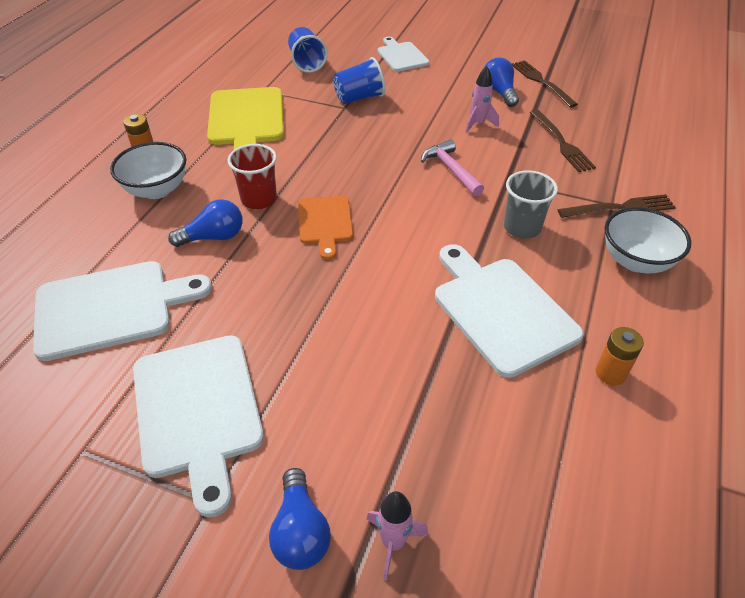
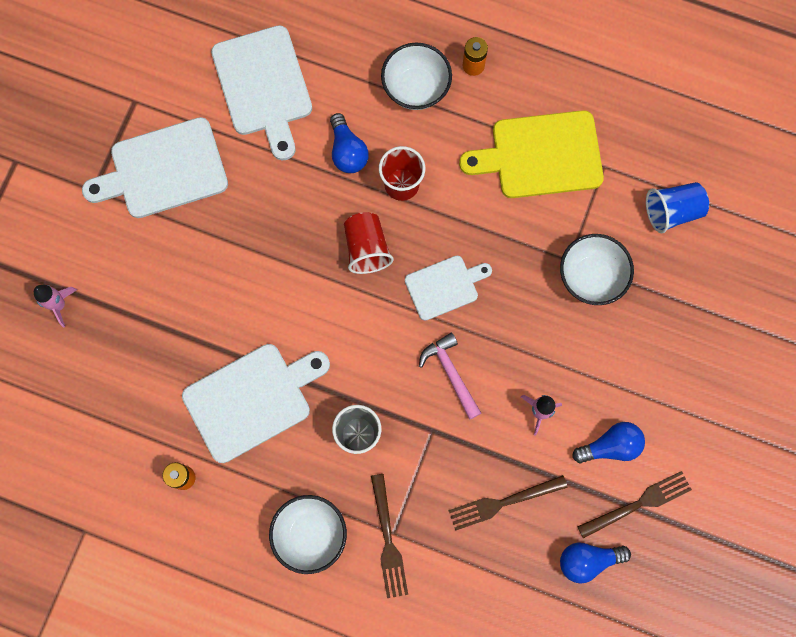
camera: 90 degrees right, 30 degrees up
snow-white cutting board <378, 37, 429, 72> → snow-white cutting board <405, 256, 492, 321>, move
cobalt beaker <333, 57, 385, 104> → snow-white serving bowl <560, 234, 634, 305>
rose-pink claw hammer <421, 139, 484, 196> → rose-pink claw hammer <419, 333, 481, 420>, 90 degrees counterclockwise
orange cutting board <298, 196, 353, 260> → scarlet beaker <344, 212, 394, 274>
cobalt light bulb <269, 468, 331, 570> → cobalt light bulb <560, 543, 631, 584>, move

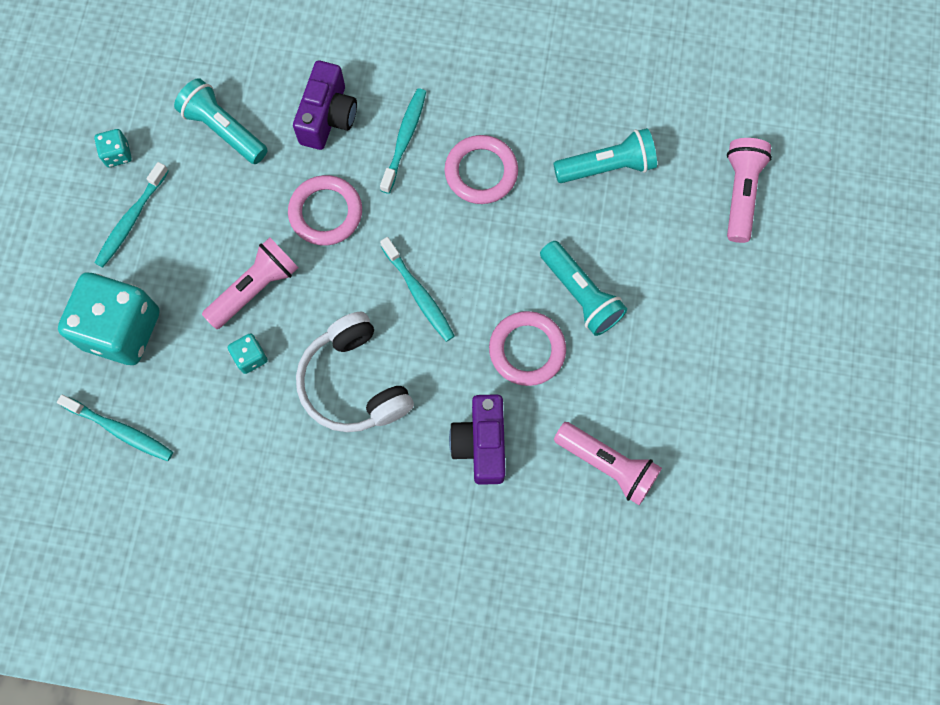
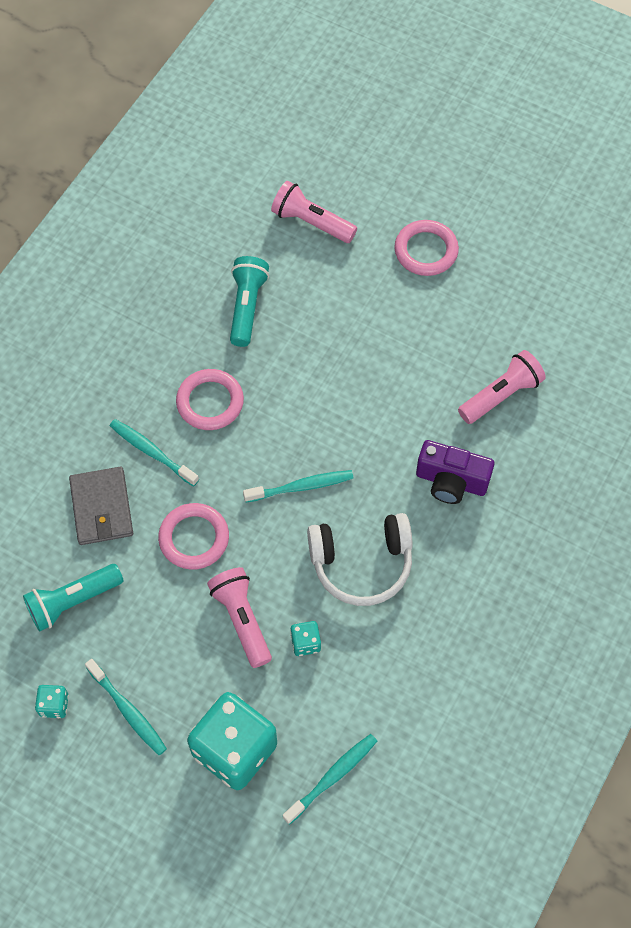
camera: 70 degrees left, 10 degrees down
purple photo camera <293, 60, 357, 150> → ash-grey card wallet <69, 467, 133, 545>
teal pocket torch <540, 241, 627, 336> → -
rose-pink hoop <489, 311, 566, 386> → rose-pink hoop <394, 220, 459, 276>, move

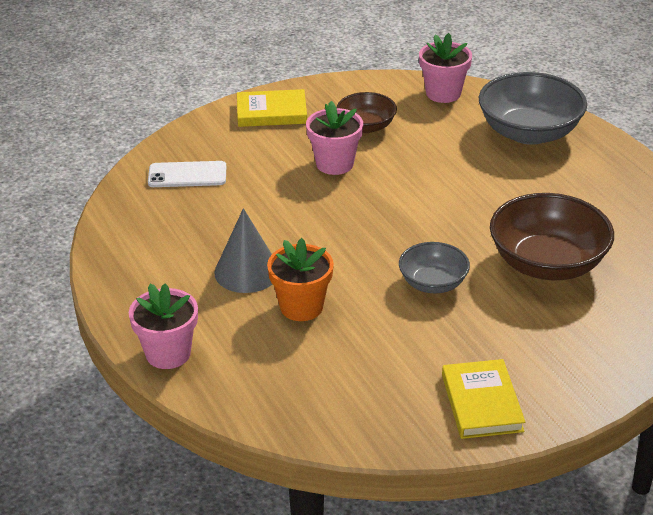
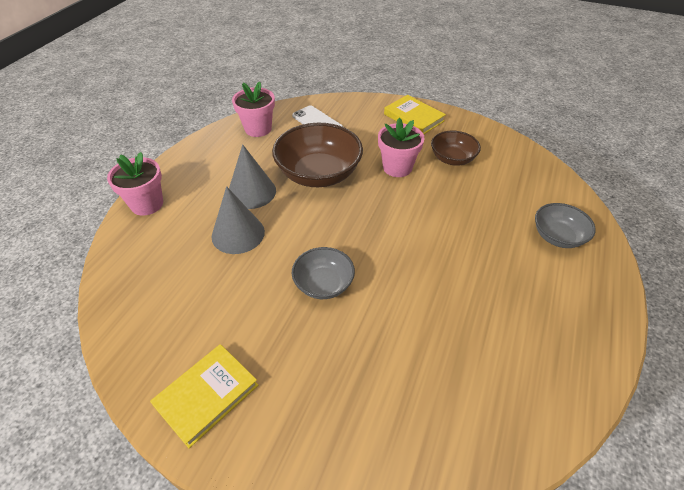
camera: 50 degrees right, 10 degrees up
rose-pink flower pot <419, 33, 472, 103> → rose-pink flower pot <232, 81, 275, 137>, move
ash-grey serving bowl <479, 72, 587, 145> → ash-grey serving bowl <535, 203, 596, 248>, x0.57
brown serving bowl <490, 193, 614, 280> → brown serving bowl <272, 123, 363, 187>, move
orange flower pot <267, 238, 334, 321> → ash-grey solid cone <212, 186, 265, 254>

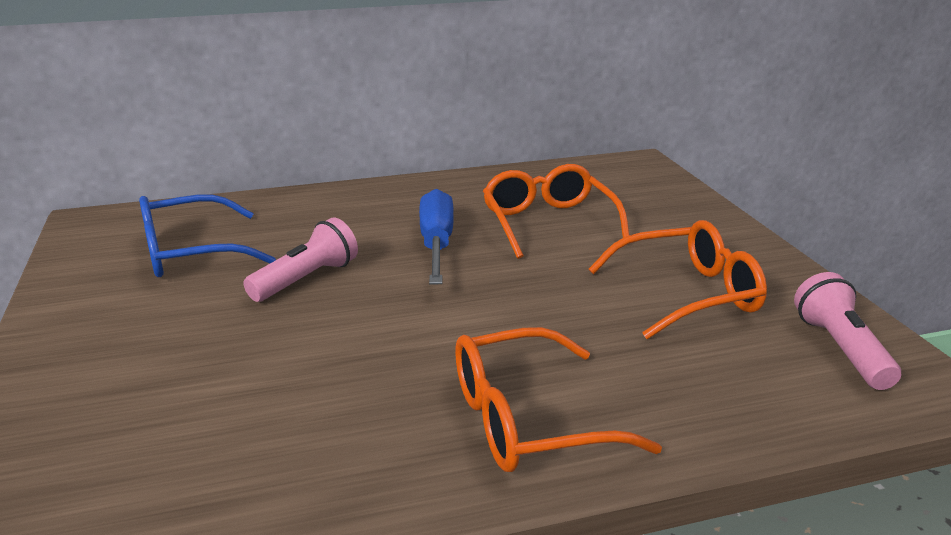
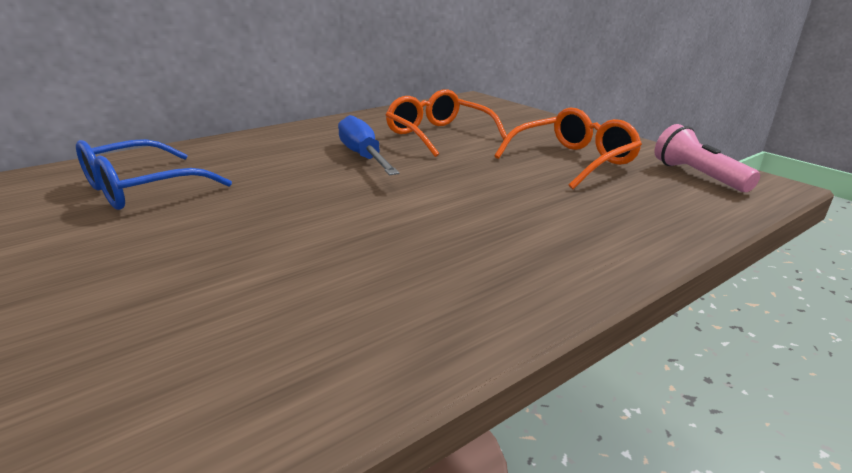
camera: 20 degrees left, 0 degrees up
rose-pink pocket torch <243, 217, 358, 302> → -
orange glasses <455, 327, 662, 472> → -

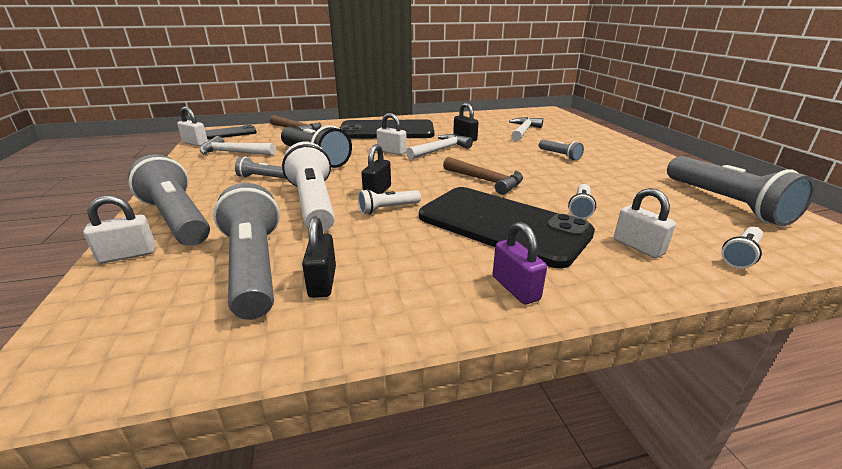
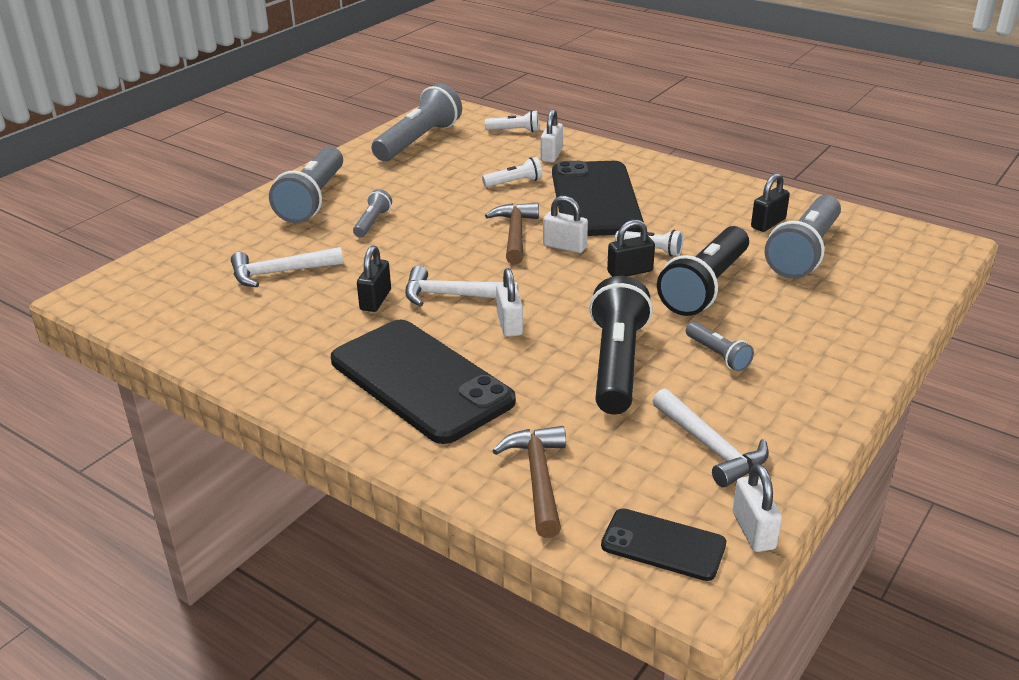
camera: 130 degrees left, 5 degrees up
snow-white pocket torch <282, 142, 335, 232> → ebony pocket torch <657, 226, 749, 316>
ash-grey pocket torch <128, 154, 210, 246> → ash-grey pocket torch <269, 146, 343, 223>, move
snow-white small lock <83, 196, 156, 264> → snow-white small lock <543, 196, 588, 253>, move
purple small lock <493, 222, 547, 305> → -

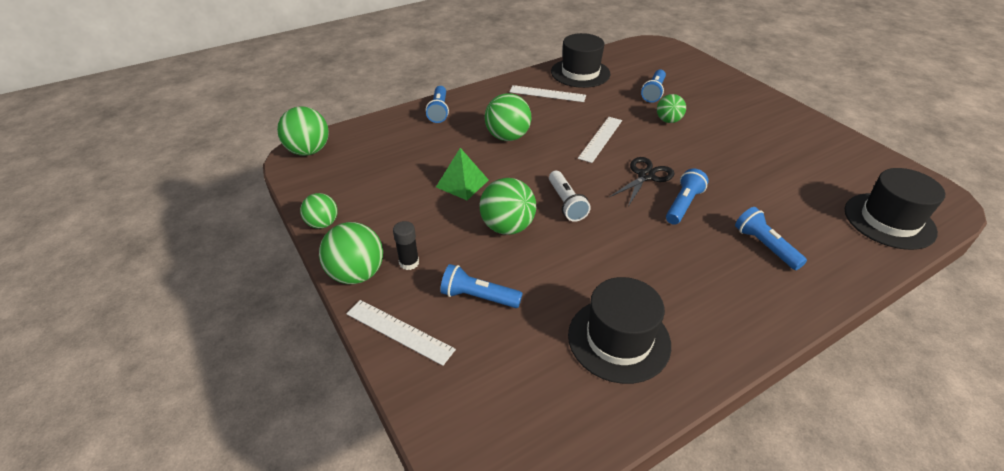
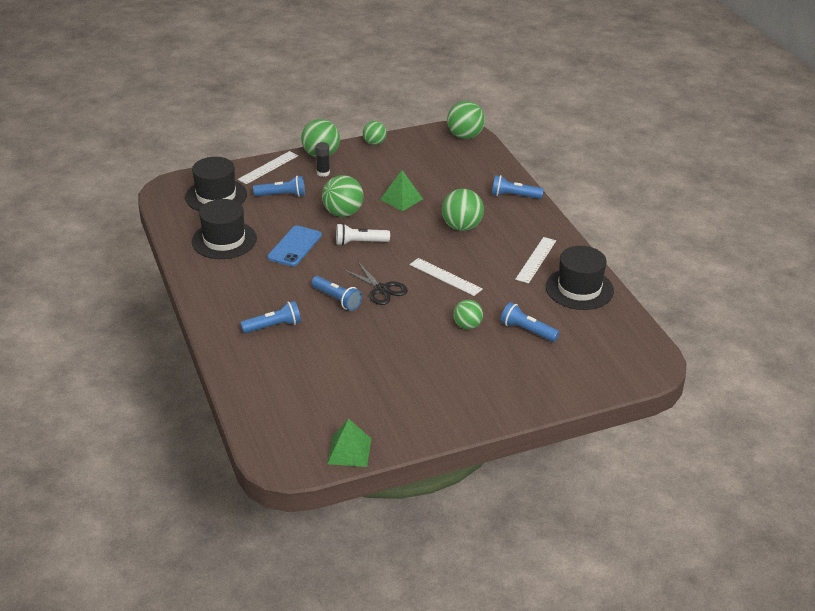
camera: 100 degrees right, 5 degrees down
ebony top hat <845, 168, 945, 250> → ebony top hat <185, 157, 247, 211>, move
cobalt pocket torch <440, 264, 522, 308> → cobalt pocket torch <253, 176, 305, 197>, 60 degrees clockwise
- → cobalt smartphone <267, 226, 322, 266>
- → green solid pyramid <327, 419, 371, 467>

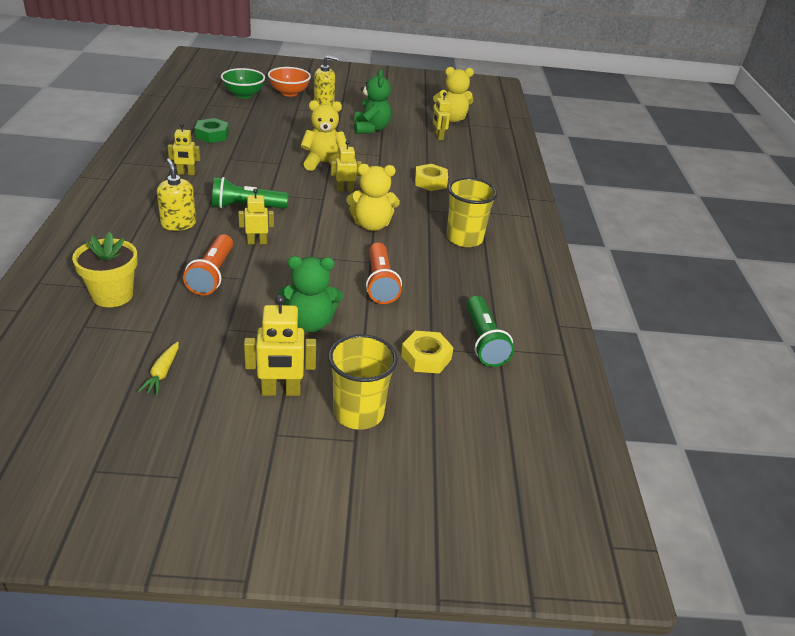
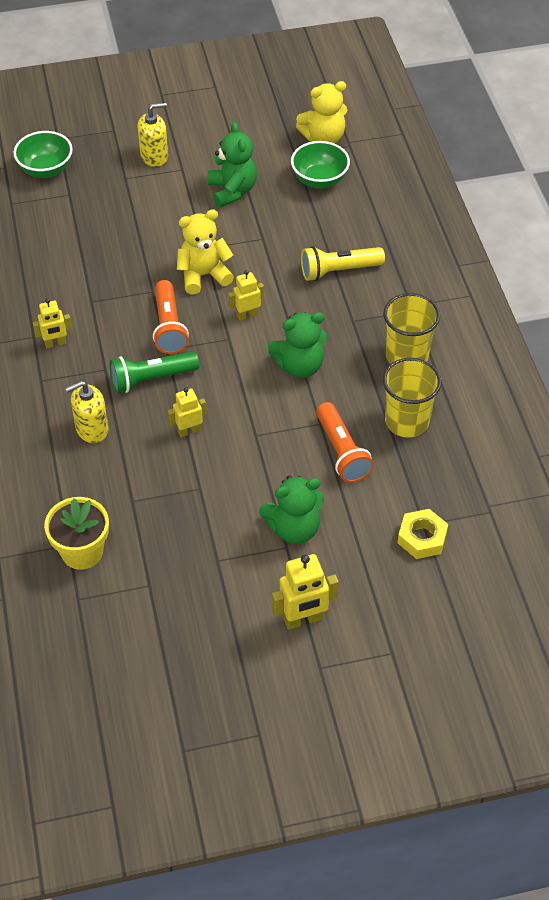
camera: 10 degrees left, 15 degrees up
orange serving bowl <268, 67, 311, 97> → -
bright yellow robot figure <433, 92, 450, 140> → green serving bowl <291, 141, 350, 189>
green hexagon nut <195, 118, 229, 143> → -
bright yellow soap dispenser <157, 159, 196, 231> → bright yellow soap dispenser <65, 381, 109, 443>, 75 degrees counterclockwise
bright yellow stuffed bear <347, 164, 400, 231> → green stuffed bear <268, 312, 327, 378>
bright yellow hexagon nut <415, 164, 448, 191> → bright yellow pocket torch <301, 246, 385, 281>
orange pocket torch <183, 234, 233, 295> → orange pocket torch <153, 280, 189, 354>, move
green pocket torch <466, 296, 514, 367> → -
bright yellow beaker <328, 334, 398, 430> → bright yellow beaker <383, 358, 441, 438>, move
bright yellow carrot <137, 342, 179, 395> → -

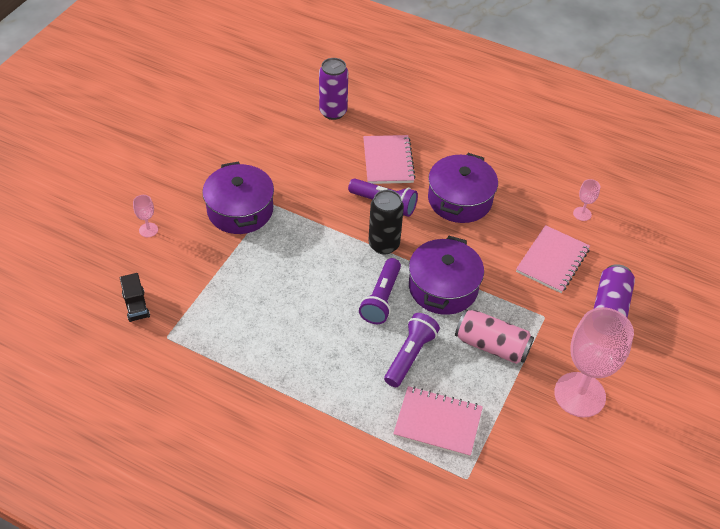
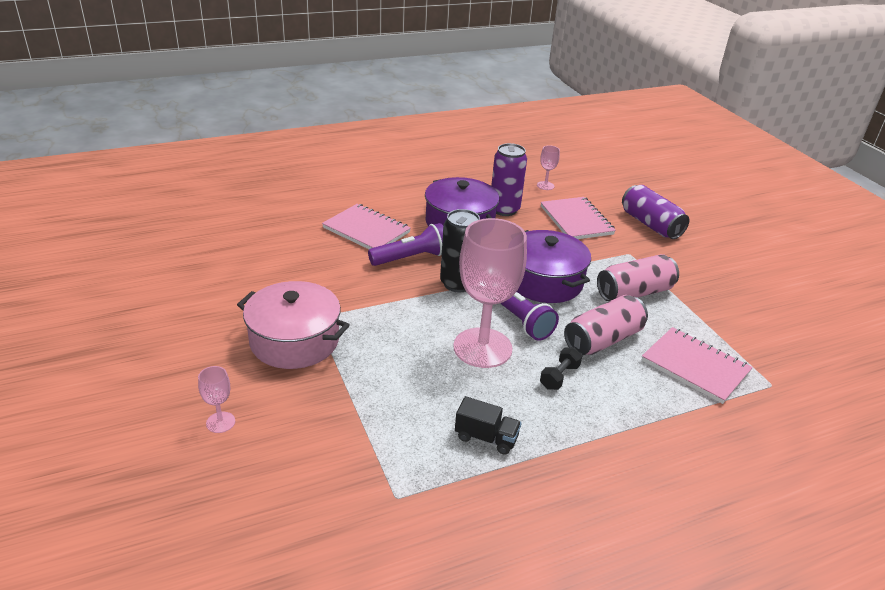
camera: 50 degrees left, 15 degrees down
purple tin <319, 58, 348, 120> → purple tin <491, 143, 527, 216>, move
purple pot <202, 161, 274, 234> → rose-pink pot <237, 281, 350, 369>
ebony truck <120, 273, 150, 322> → ebony truck <455, 396, 521, 455>, move
rose-pink wine glass <554, 307, 634, 417> → rose-pink wine glass <453, 218, 527, 368>, move
purple pocket torch <384, 313, 440, 387> → rose-pink tin <564, 295, 648, 356>
rose-pink notebook <393, 386, 483, 457> → rose-pink notebook <642, 327, 753, 404>, 75 degrees clockwise
- → ebony hand weight <540, 347, 582, 390>

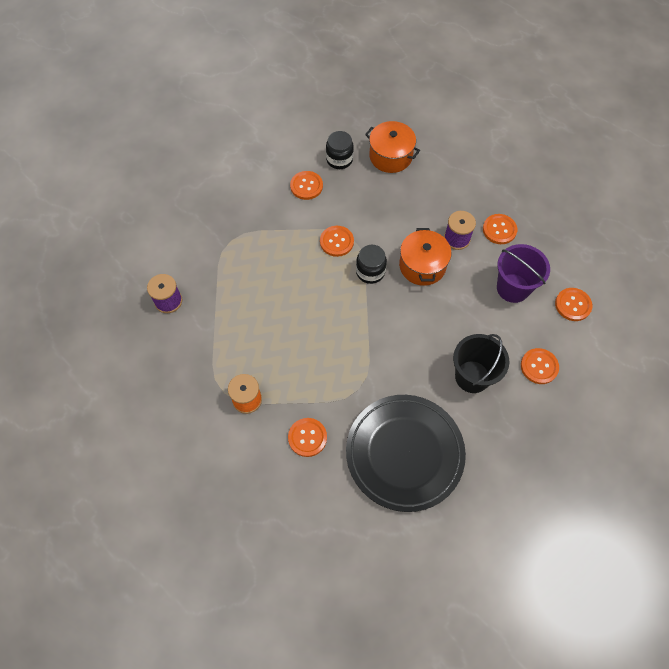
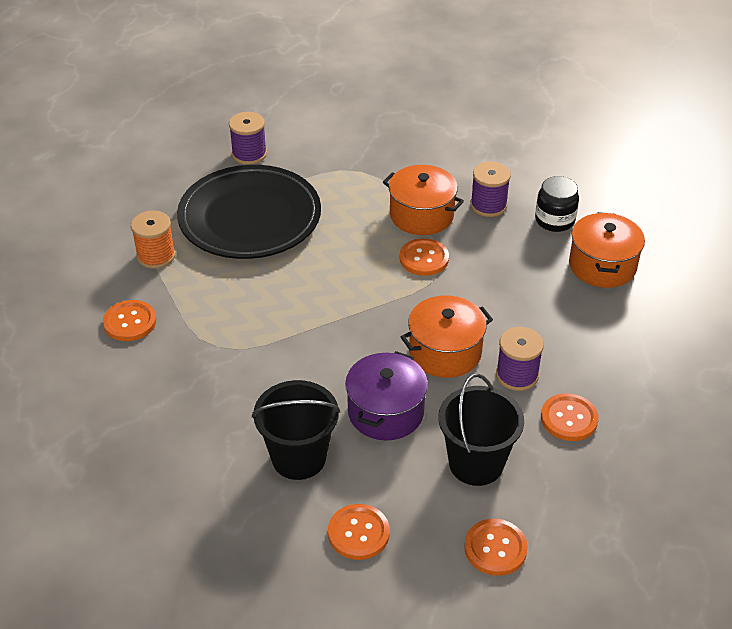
camera: 65 degrees right, 20 degrees down
orange shirt button <290, 171, 323, 200> → purple bobbin <470, 161, 511, 217>
purple sand bucket <497, 244, 550, 303> → ebony sand bucket <439, 373, 524, 486>
ebony jam jar <356, 245, 387, 284> → -
ebony dinner plate <346, 395, 466, 512> → ebony dinner plate <177, 165, 321, 259>, move
- → orange pot <383, 165, 464, 235>
- → purple pot <345, 351, 428, 440>

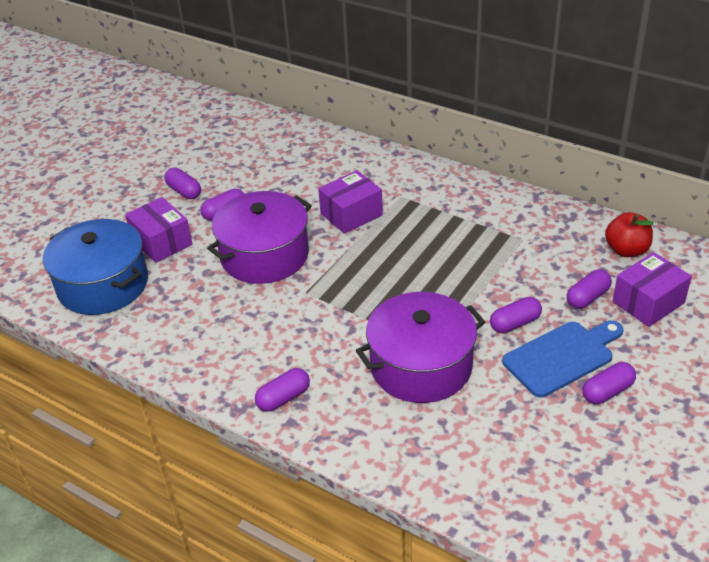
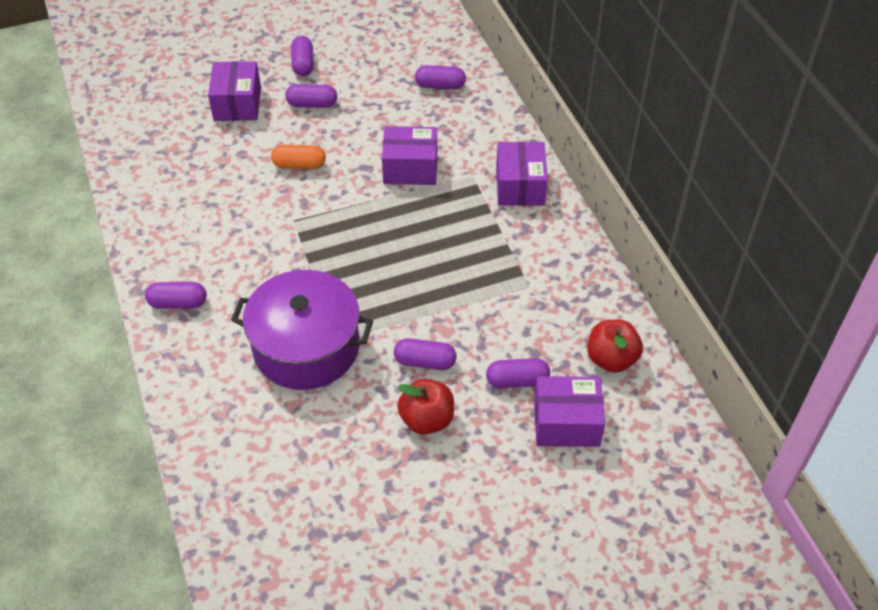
camera: 35 degrees right, 10 degrees up
purple pot <207, 191, 312, 284> → orange capsule <271, 145, 326, 169>
cobalt pot <43, 219, 148, 315> → -
cobalt cutting board <502, 321, 624, 398> → scarlet toy apple <397, 379, 454, 435>
purple capsule <582, 362, 636, 404> → purple capsule <415, 65, 466, 89>, move
- → purple box <496, 142, 548, 206>

